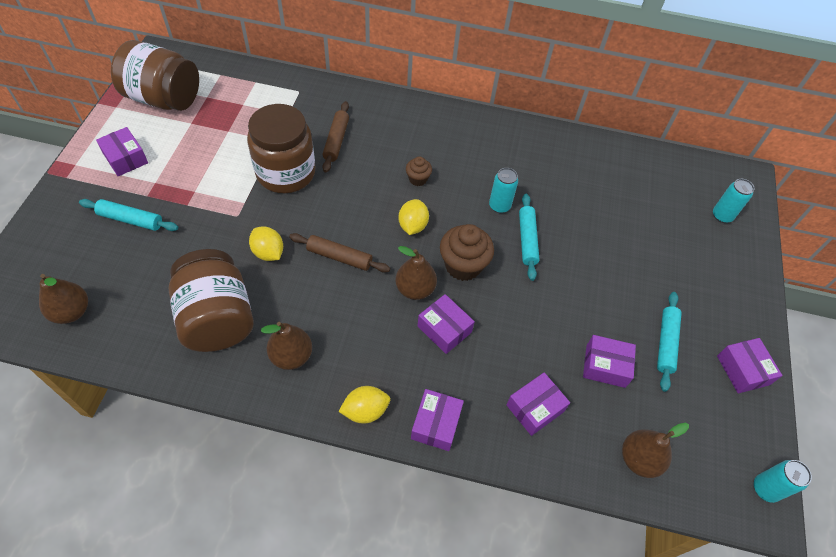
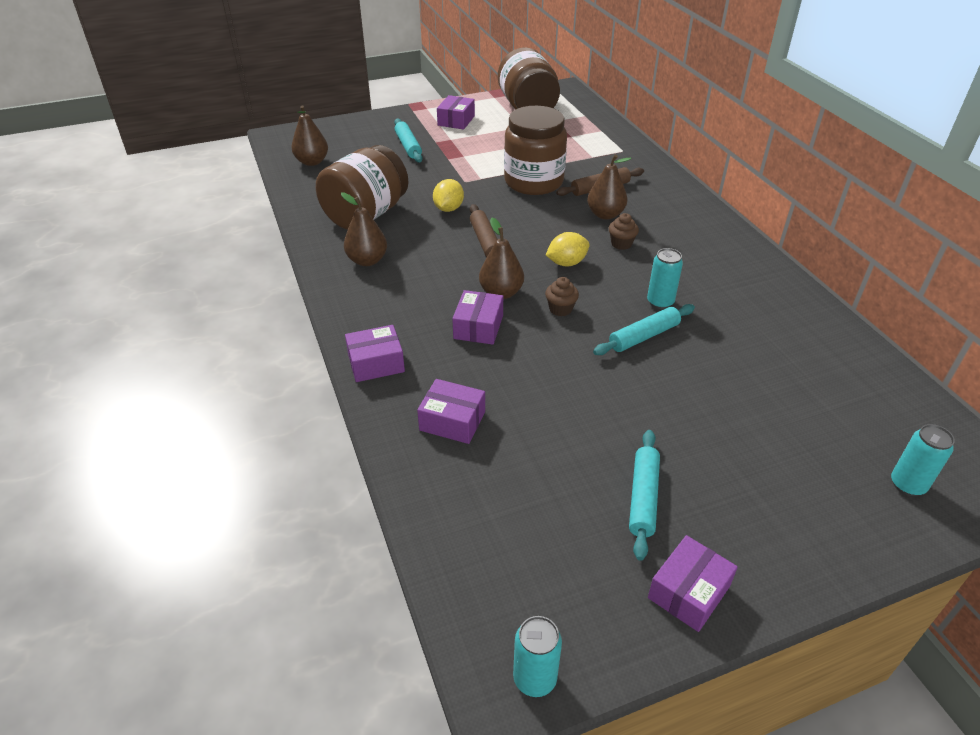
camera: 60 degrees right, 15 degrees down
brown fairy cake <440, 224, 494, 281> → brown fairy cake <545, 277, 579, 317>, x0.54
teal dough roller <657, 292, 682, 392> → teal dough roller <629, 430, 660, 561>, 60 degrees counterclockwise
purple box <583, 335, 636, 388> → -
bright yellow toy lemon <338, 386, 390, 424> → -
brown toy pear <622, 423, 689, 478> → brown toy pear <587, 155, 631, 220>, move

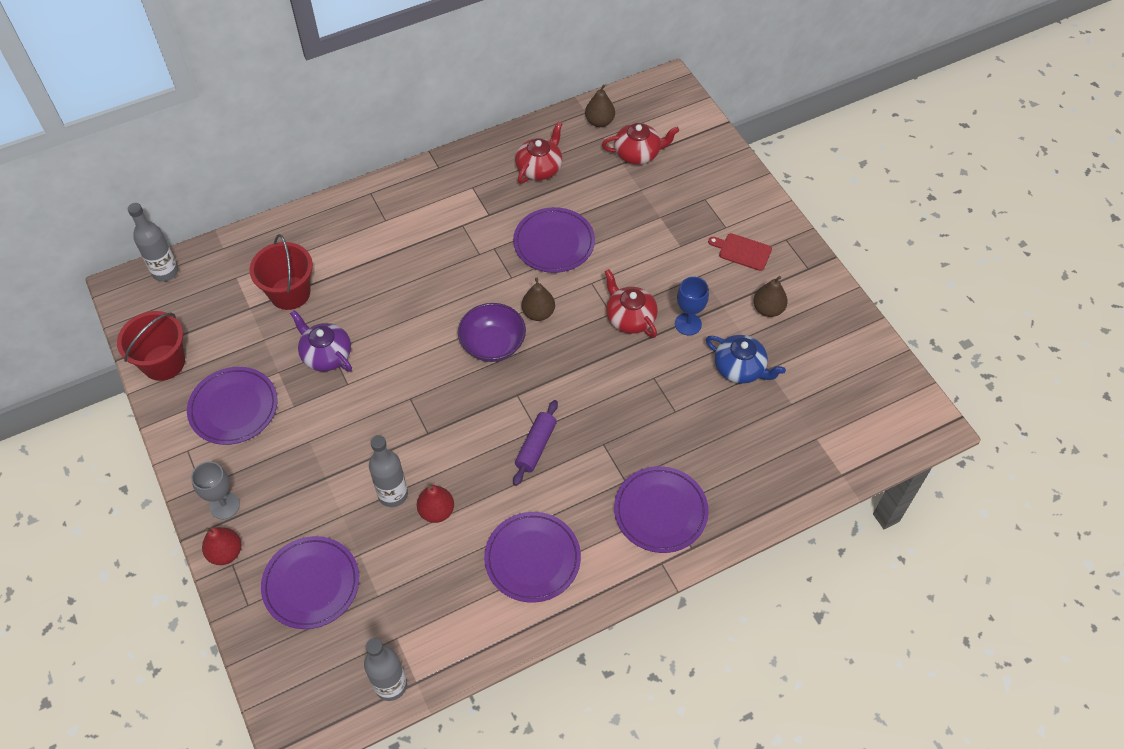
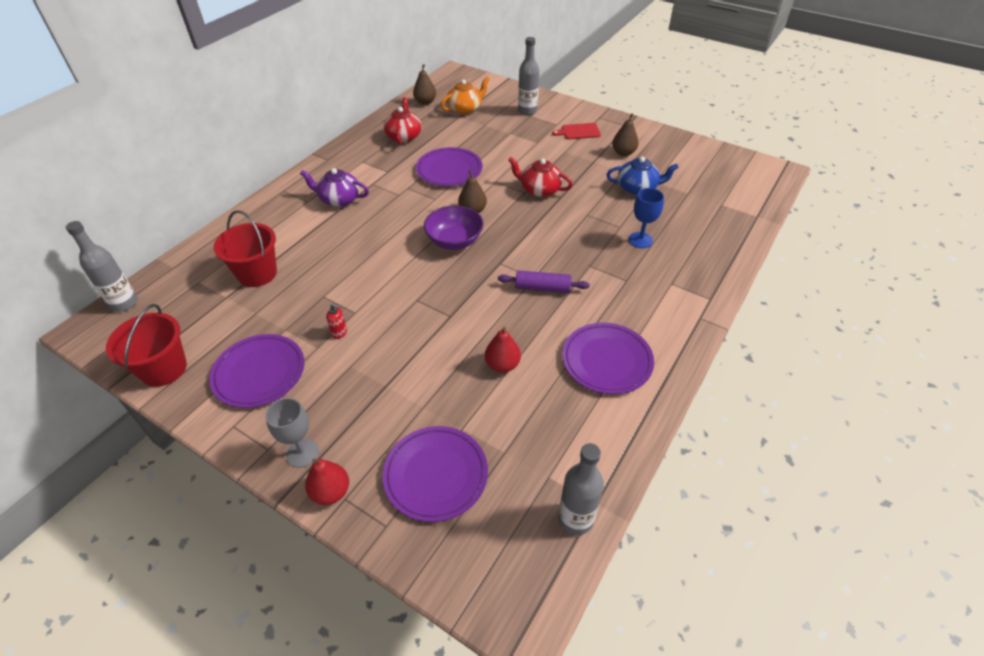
camera: 30 degrees left, 10 degrees down
scarlet tea pot <602, 123, 679, 164> → orange tea pot <441, 77, 490, 114>
cobalt wine glass <675, 277, 709, 335> → cobalt wine glass <629, 188, 664, 248>, move
purple tea pot <290, 310, 352, 372> → purple tea pot <300, 168, 369, 207>, move
purple dough roller <513, 400, 558, 486> → purple dough roller <498, 270, 590, 293>, 75 degrees counterclockwise
ash-grey bottle <369, 435, 408, 507> → ash-grey bottle <518, 37, 539, 115>, move
purple dinner plate <614, 466, 709, 553> → -
- → scarlet soap dispenser <326, 303, 347, 339>

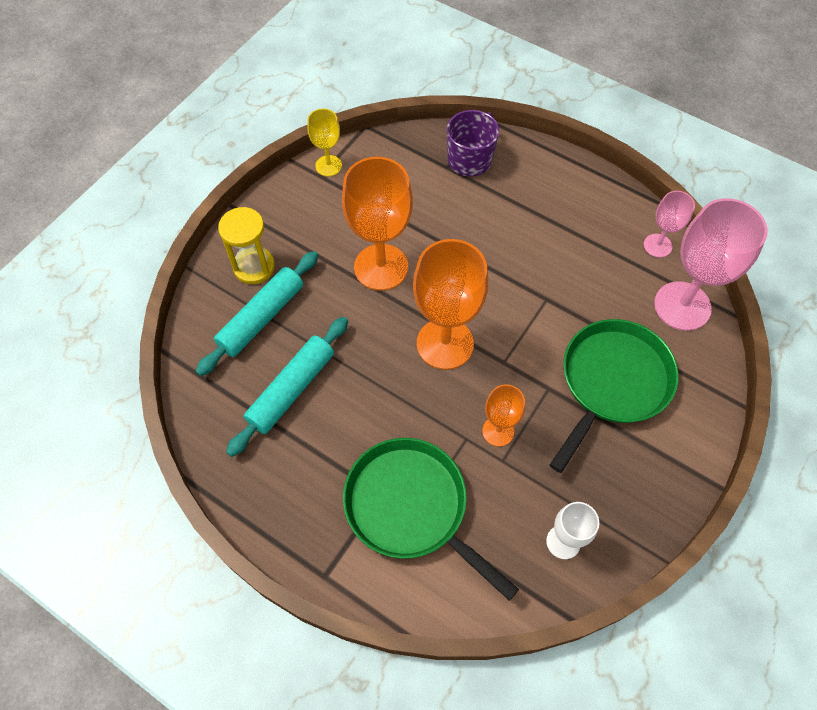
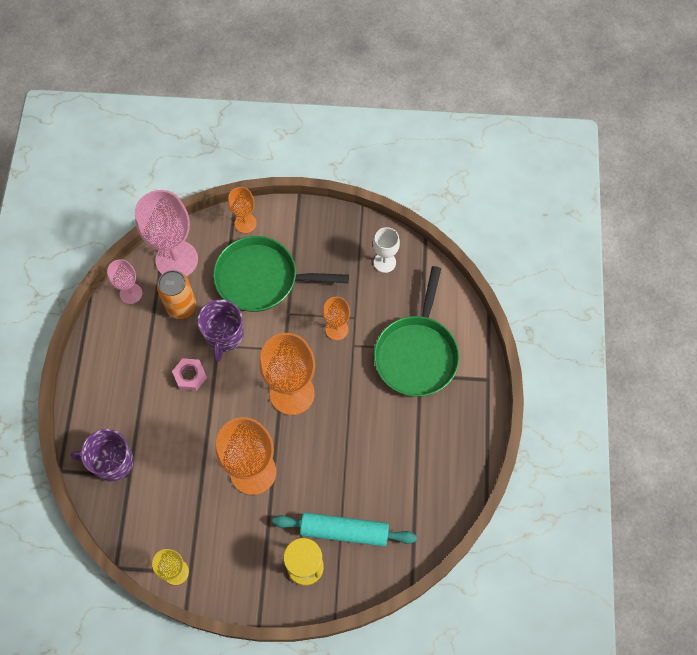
camera: 120 degrees left, 5 degrees up
teal dough roller <226, 317, 348, 457> → -
- → orange wine glass <228, 187, 257, 233>
- → orange tin <157, 270, 196, 319>
- → purple mug <197, 299, 244, 362>
- → rose-pink hexagon nut <172, 358, 207, 391>

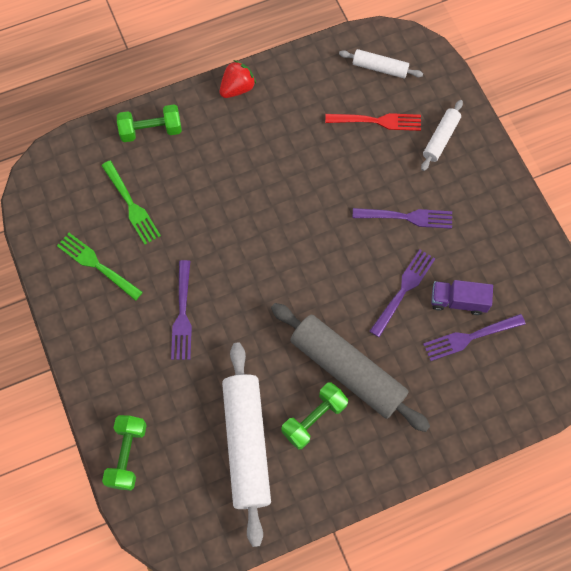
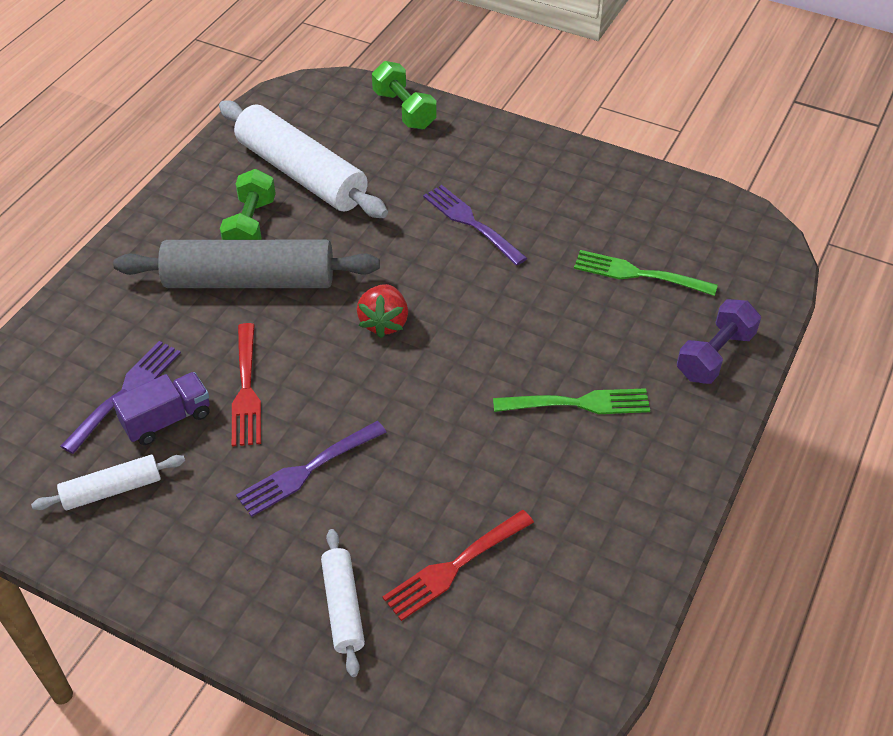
camera: 140 degrees right, 20 degrees down
snow-white dough roller <339, 49, 423, 78> → snow-white dough roller <31, 455, 185, 510>, move
scarlet toy strawberry <220, 60, 256, 98> → scarlet toy strawberry <357, 284, 408, 338>, move
green hand weight <117, 104, 182, 142> → purple hand weight <677, 299, 761, 384>
green table fork <57, 233, 143, 301> → green table fork <493, 388, 650, 414>, move
purple table fork <370, 249, 435, 337> → scarlet table fork <232, 323, 261, 447>

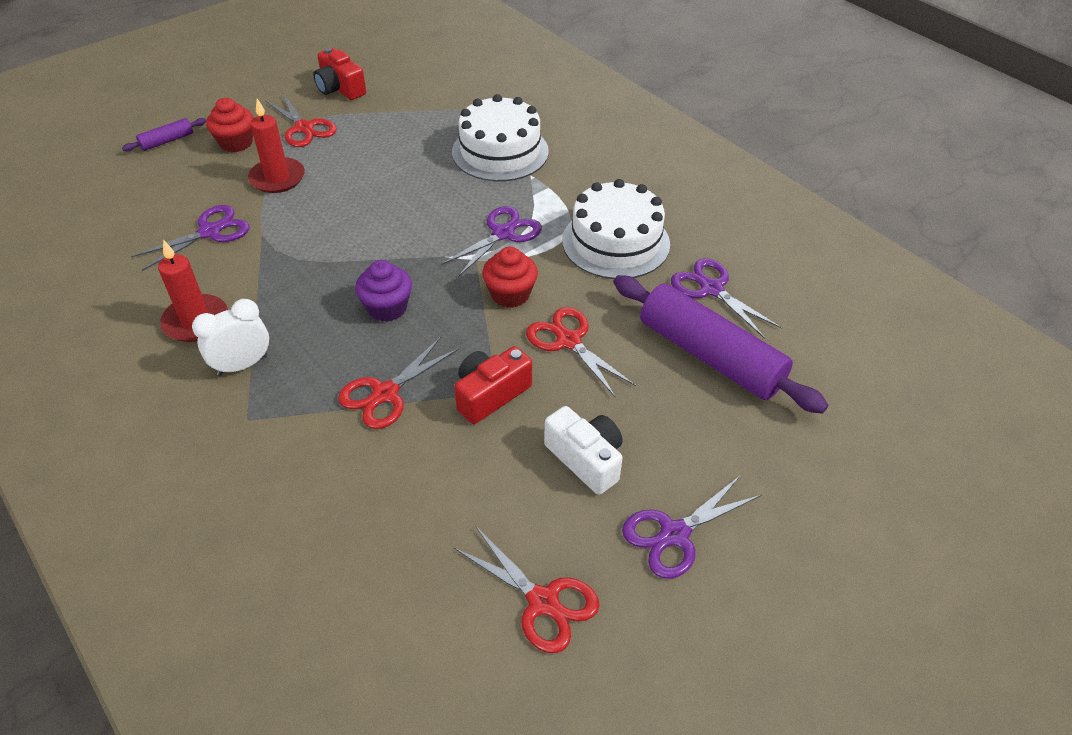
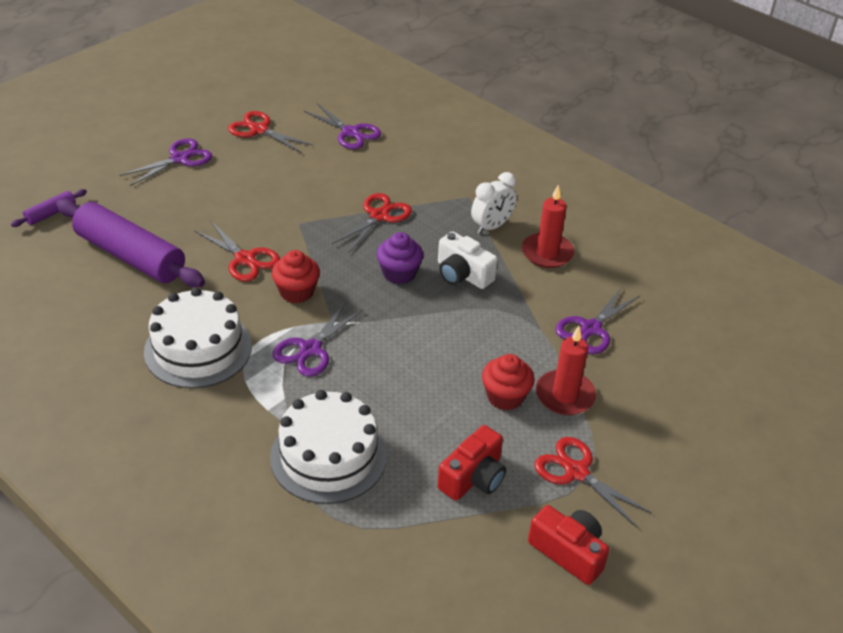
camera: 170 degrees right, 5 degrees down
scarlet fairy cake <206, 98, 254, 152> → scarlet fairy cake <482, 354, 534, 410>, move
purple dough roller <122, 118, 206, 151> → purple dough roller <11, 189, 87, 227>, move
purple shears <671, 258, 782, 339> → purple shears <304, 103, 381, 149>, move
scarlet photo camera <454, 346, 532, 424> → scarlet photo camera <437, 425, 506, 501>, move
snow-white photo camera <544, 406, 623, 495> → snow-white photo camera <438, 231, 498, 289>, move

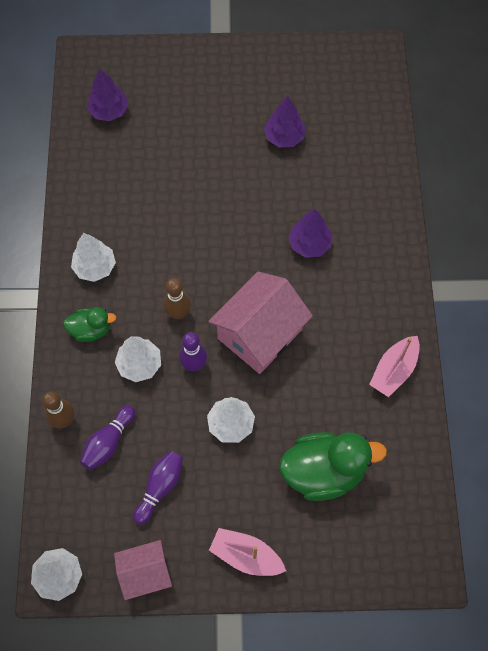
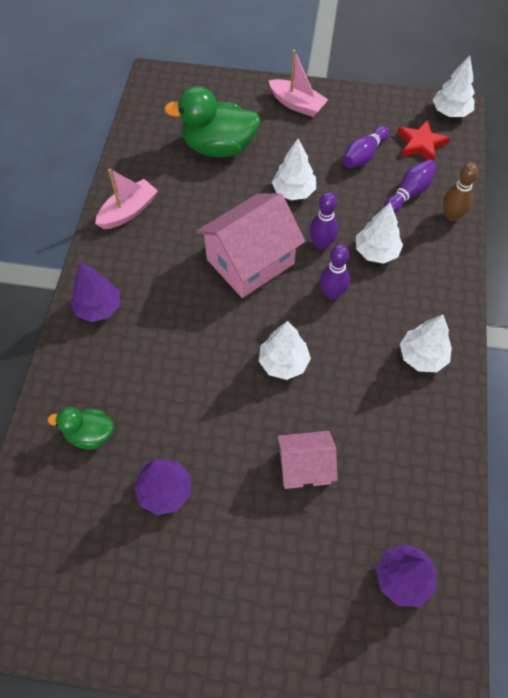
camera: 170 degrees left, 5 degrees down
purple tree <288, 209, 332, 258> → purple tree <70, 262, 120, 322>, move
brown skittle <163, 278, 191, 319> → purple skittle <320, 245, 350, 300>
green duck <63, 307, 117, 342> → green duck <48, 407, 114, 450>, move
rose-pink house <114, 540, 172, 600> → rose-pink house <277, 431, 338, 489>, move
- → scarlet star <397, 119, 450, 161>
- → snow-white tree <259, 321, 311, 380>

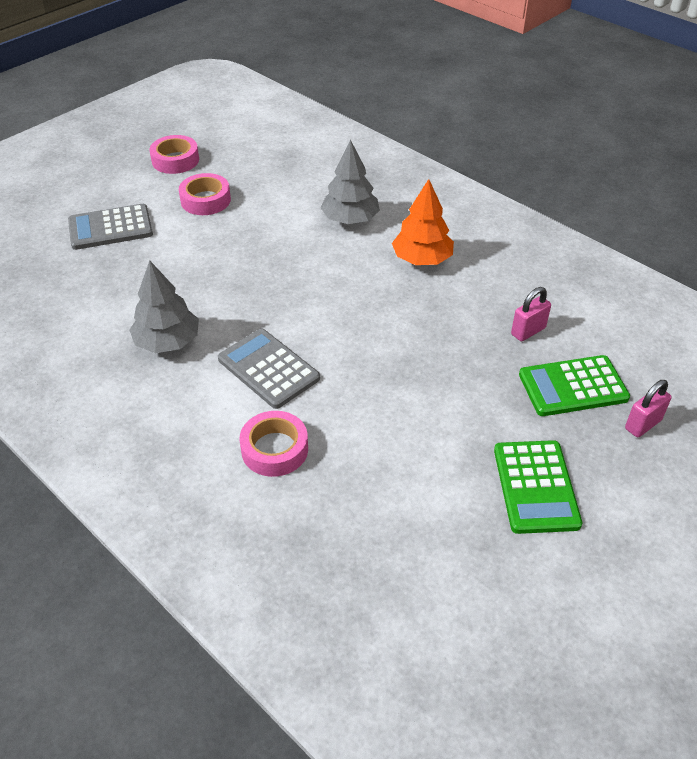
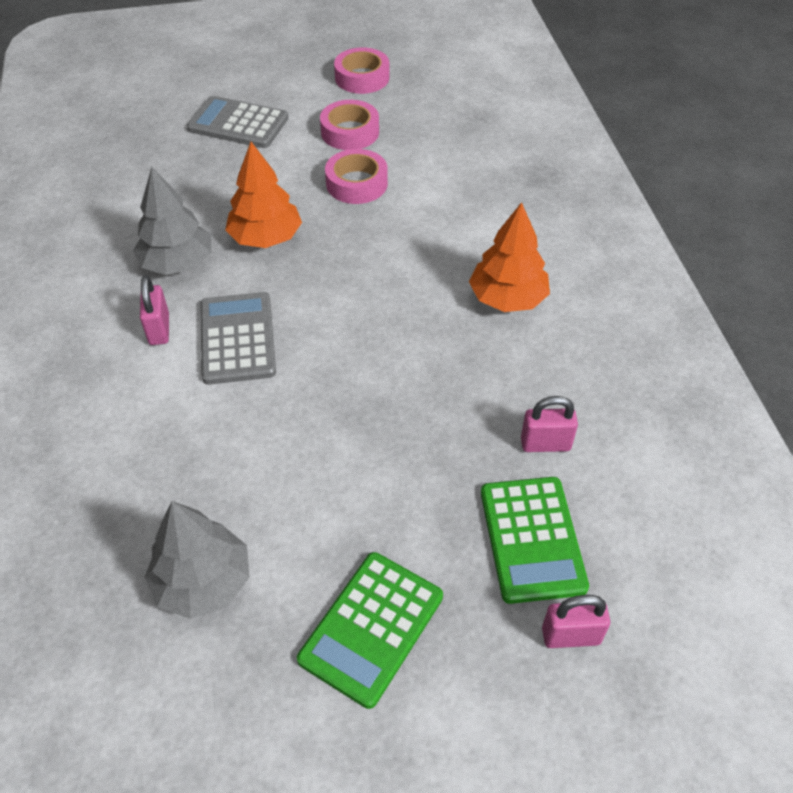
camera: 35 degrees right, 5 degrees up
ash-grey tree <320, 140, 380, 224> → ash-grey tree <144, 501, 249, 619>, move
green pocket calculator <519, 355, 630, 416> → green pocket calculator <481, 477, 589, 604>, 120 degrees counterclockwise
rose-pink roll of tape <239, 411, 308, 477> → rose-pink roll of tape <325, 149, 388, 204>, move
- → orange tree <225, 142, 302, 248>
- → rose-pink small lock <140, 275, 169, 345>

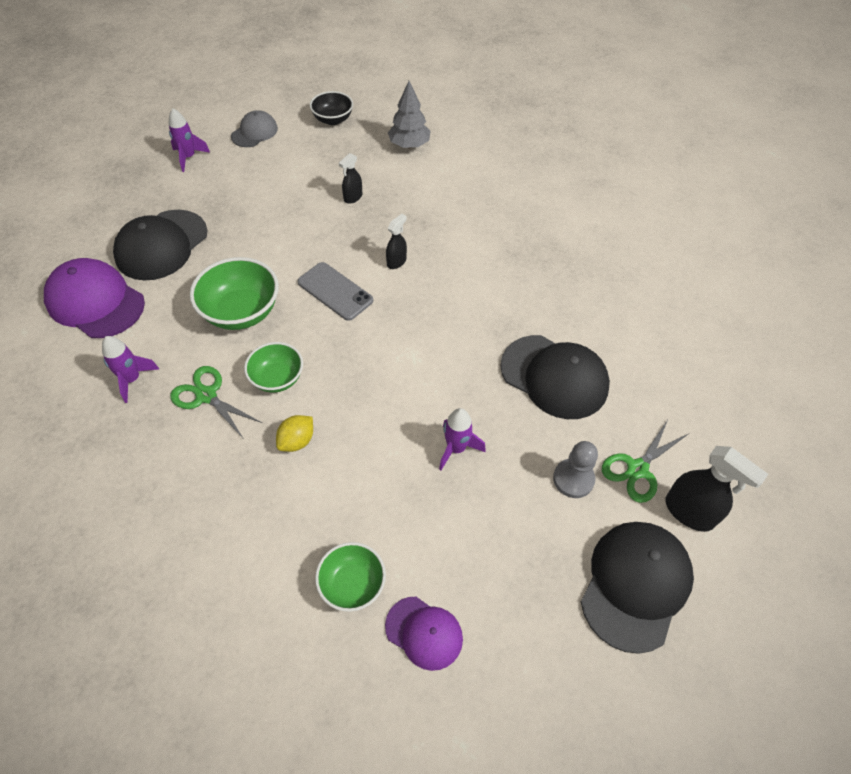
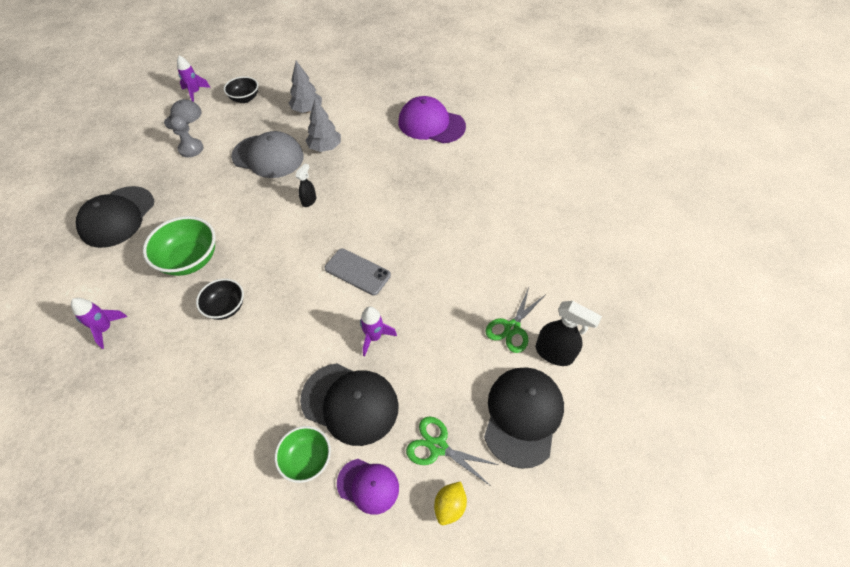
camera: 10 degrees left, 0 degrees up
purple rocket <169, 109, 210, 172> → purple rocket <177, 55, 211, 102>, move
ebony spray cleaner <339, 153, 362, 204> → ash-grey baseball cap <231, 131, 304, 178>
purple baseball cap <44, 258, 145, 338> → purple baseball cap <398, 96, 466, 143>, move
ash-grey smartphone <297, 262, 373, 321> → ash-grey smartphone <325, 248, 391, 295>, move
ebony baseball cap <500, 335, 610, 419> → ebony baseball cap <300, 363, 399, 446>, move
green serving bowl <244, 342, 303, 393> → ebony serving bowl <196, 279, 244, 320>
green shears <170, 366, 262, 438> → green shears <406, 416, 498, 485>, move
bright yellow toy lemon <276, 415, 313, 452> → bright yellow toy lemon <434, 481, 467, 525>, move
ash-grey pawn <553, 441, 598, 498> → ash-grey pawn <170, 116, 203, 157>, move
- → ash-grey tree <306, 99, 341, 152>

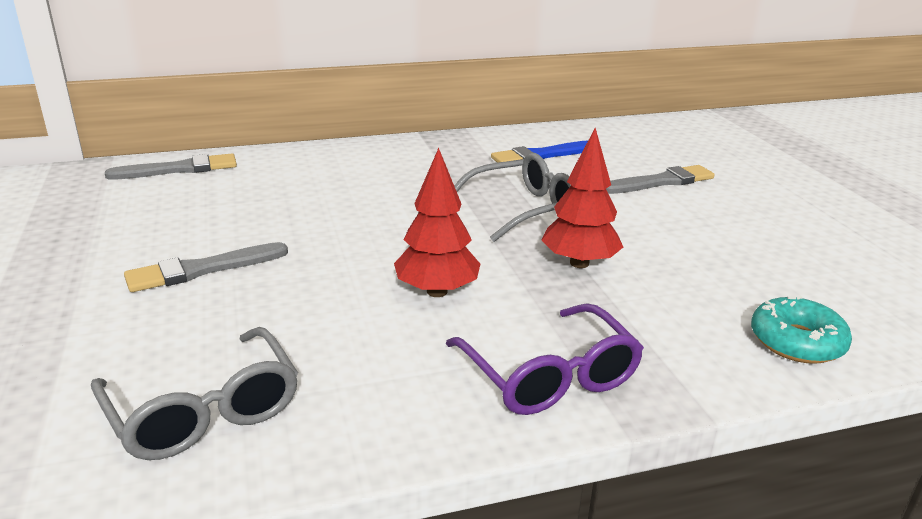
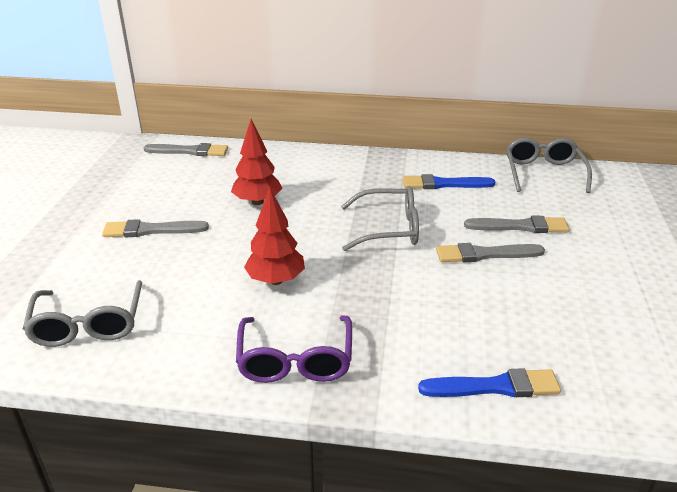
camera: 25 degrees right, 5 degrees up
scarlet tree <541, 128, 623, 268> → scarlet tree <231, 119, 282, 205>, move
teal doughnut <751, 296, 852, 364> → cobalt paintbrush <418, 368, 561, 397>
- → ash-grey glasses <506, 137, 592, 193>
- → ash-grey paintbrush <436, 243, 545, 262>

